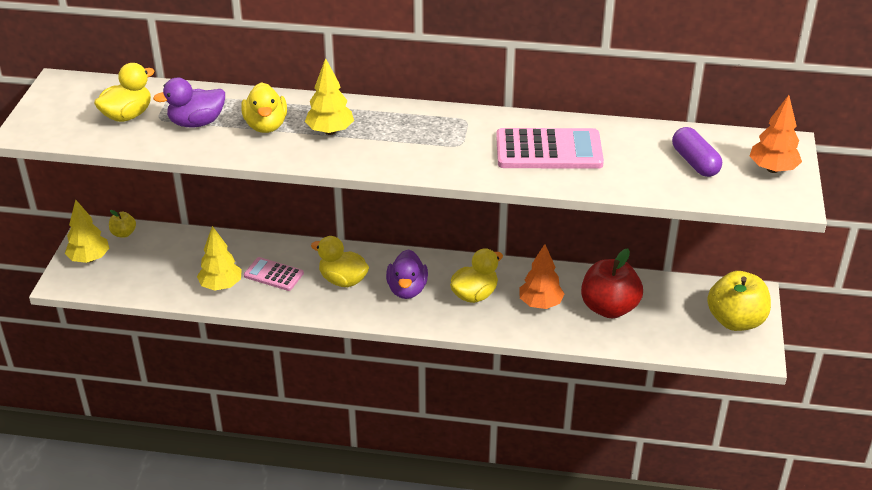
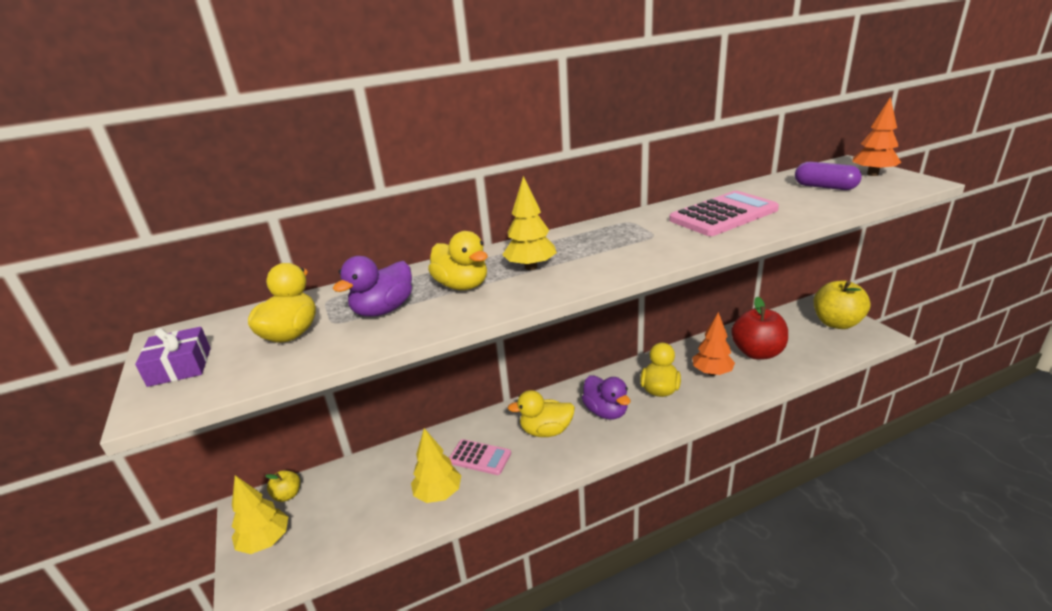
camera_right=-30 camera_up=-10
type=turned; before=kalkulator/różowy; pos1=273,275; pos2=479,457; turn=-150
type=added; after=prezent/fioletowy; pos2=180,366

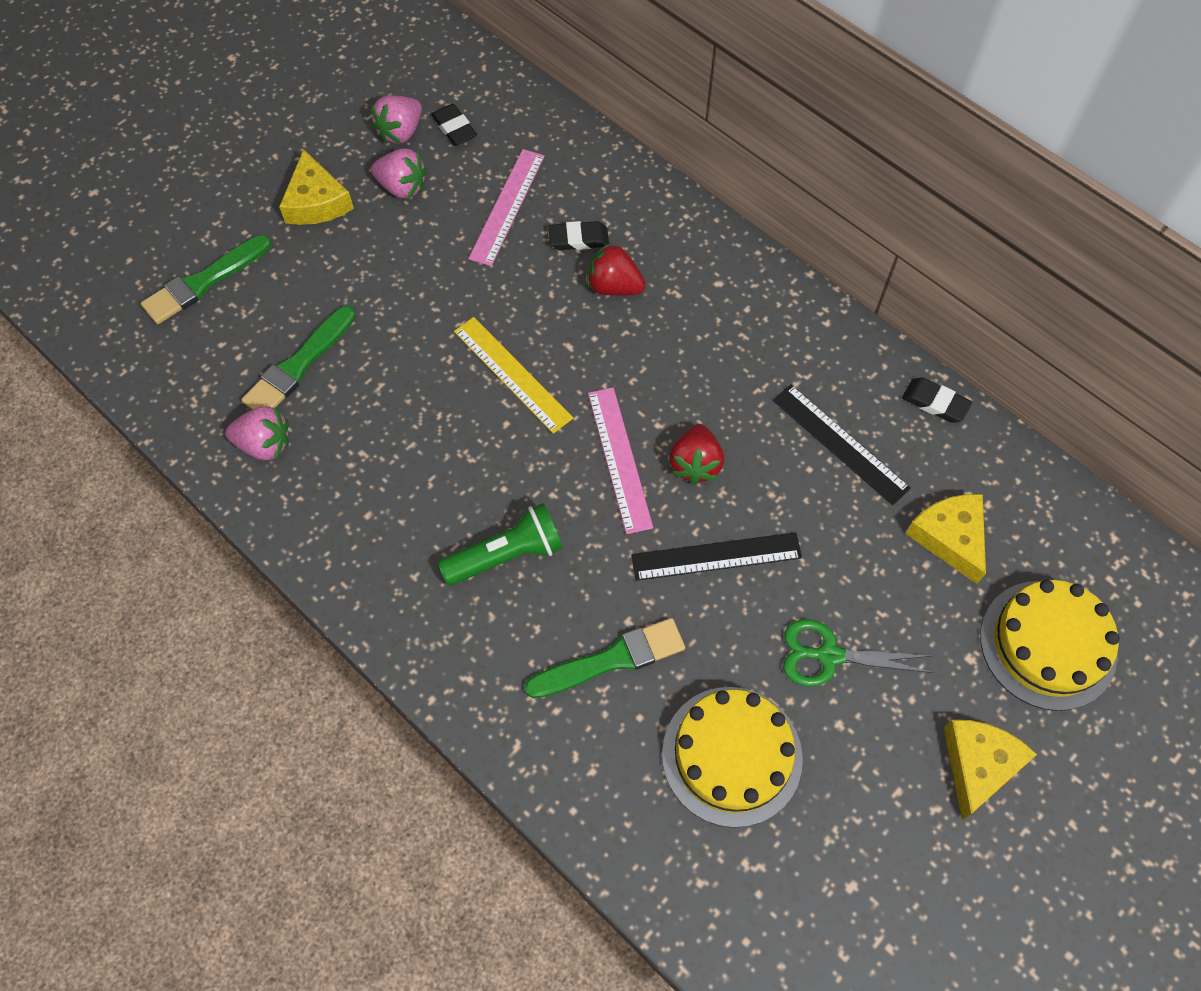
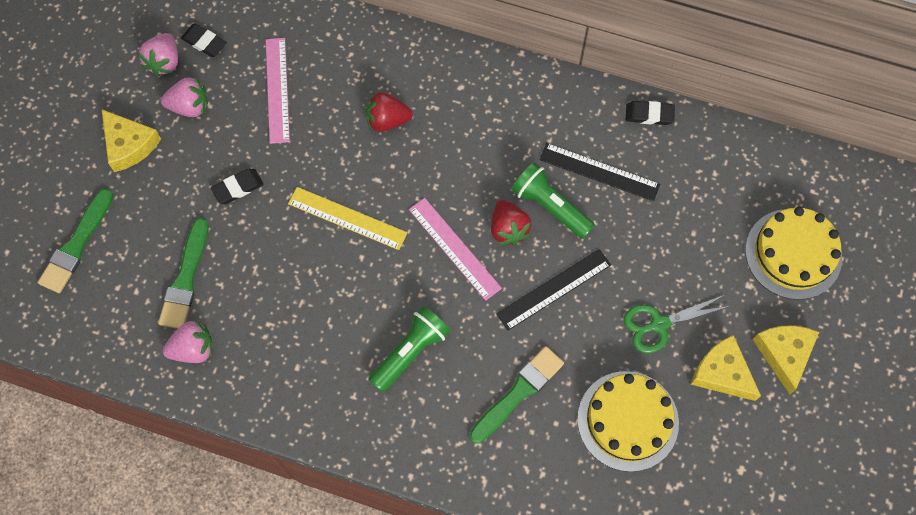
camera_right=-25 camera_up=5
type=moved; before=gumka do mazania/czarny; pos1=578,239; pos2=238,188
type=moved; before=ser/żółty; pos1=950,537; pos2=722,373
type=added; after=latarka/zielony; pos2=550,206

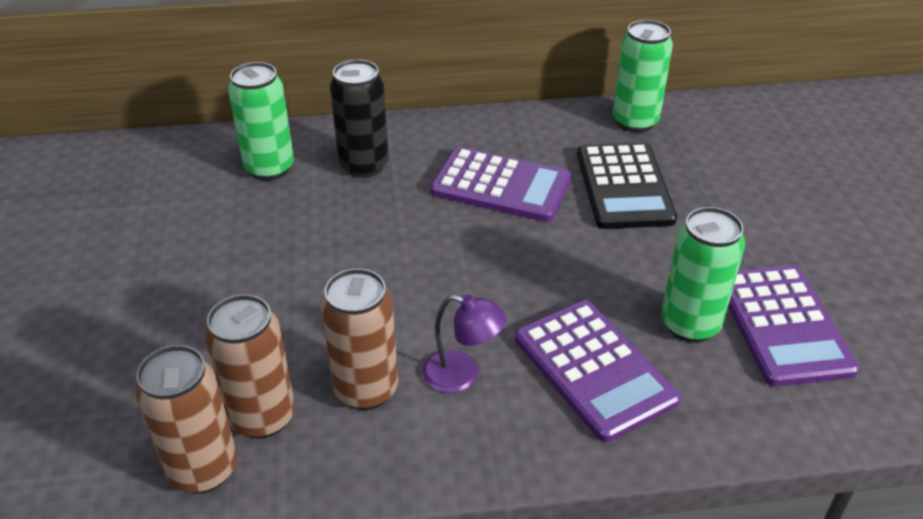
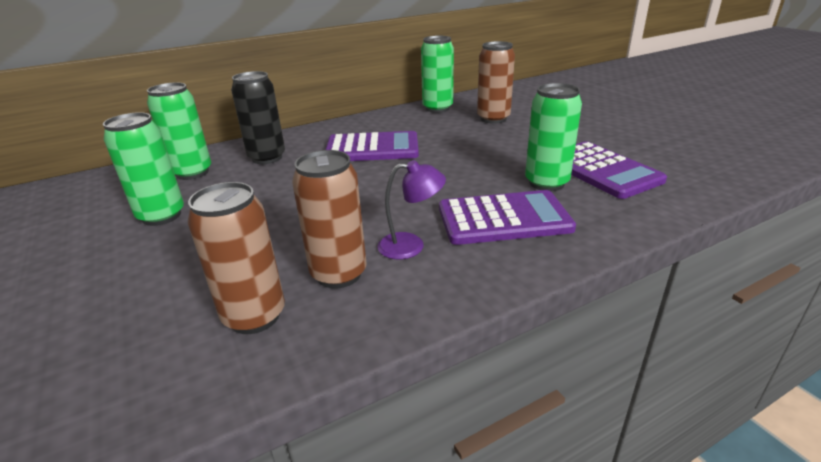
camera_right=-20 camera_up=-10
type=moved; before=puszka/brązowy; pos1=203,469; pos2=493,119
type=turned; before=kalkulator/fioletowy; pos1=594,369; pos2=504,219; turn=-45
type=removed; before=kalkulator/czarny; pos1=624,186
type=added; after=puszka/zielony; pos2=161,216

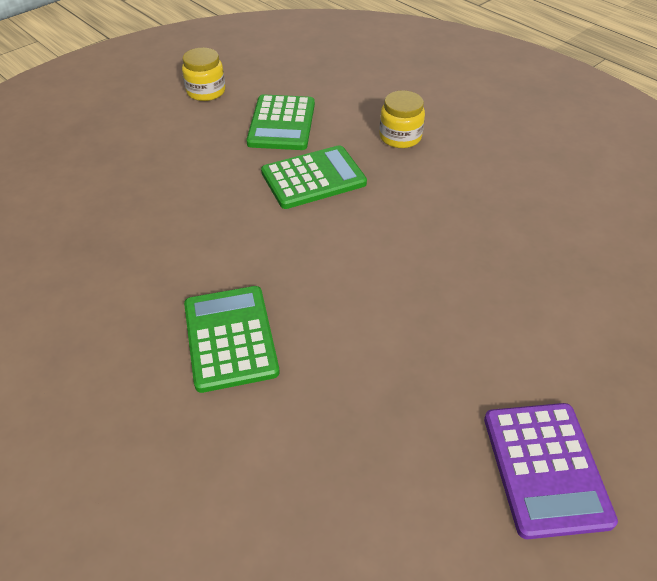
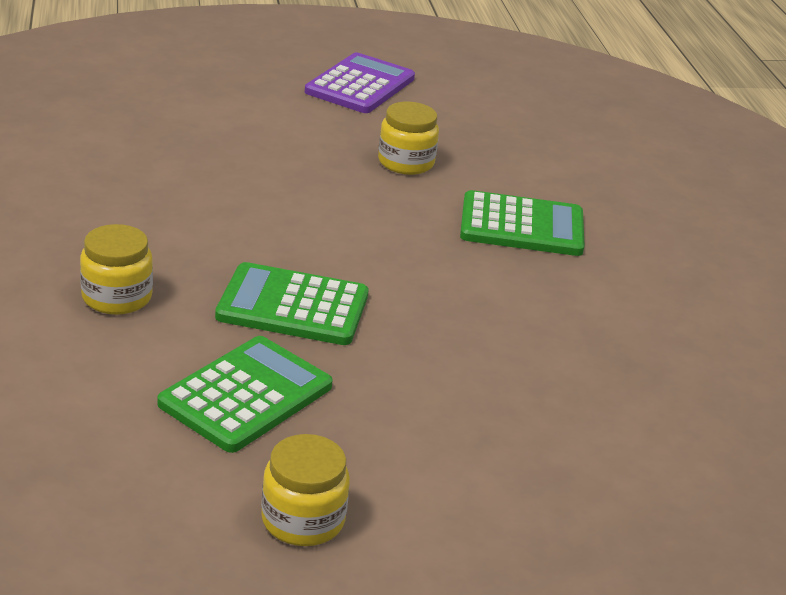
camera_right=-150 camera_up=-15
type=turned; before=kalkulator/zielony; pos1=230,338; pos2=522,226; turn=-105
type=added; after=słoik/żółty; pos2=406,162

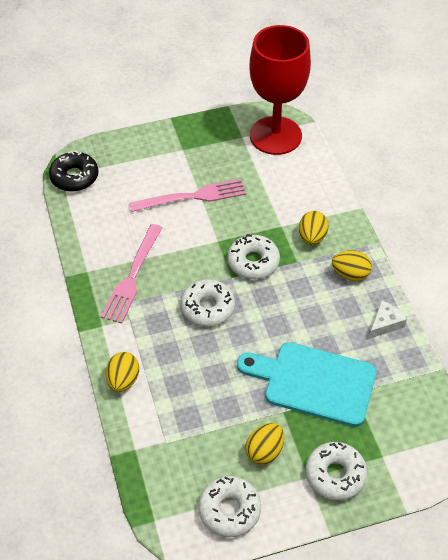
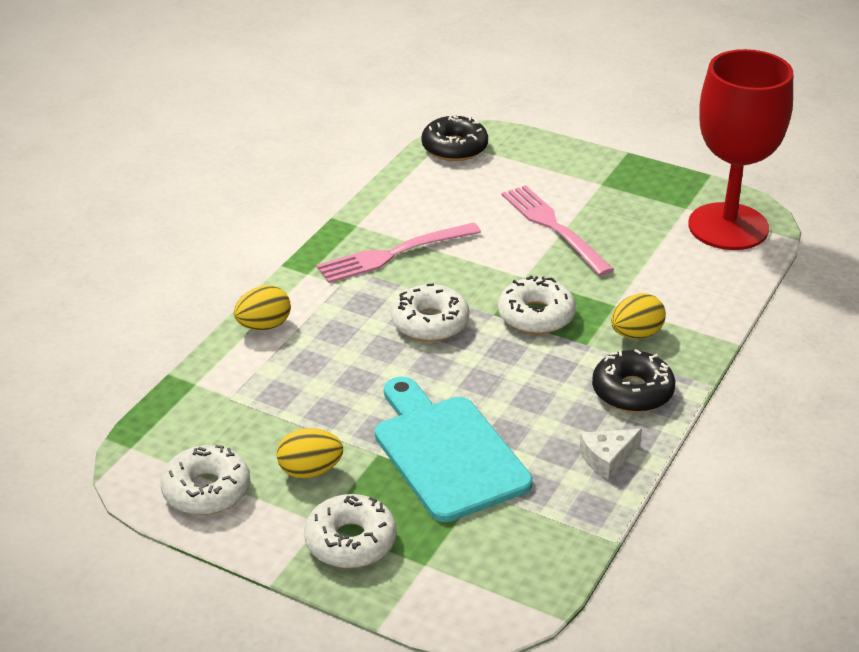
camera_right=45 camera_up=-15
type=turned; before=widelec/różowy; pos1=193,196; pos2=553,227; turn=-150
type=replaced; before=jajko/żółty; after=donut/czarny; pos1=350,274; pos2=632,391
type=turned; before=ser/biały; pos1=385,323; pos2=607,458; turn=150

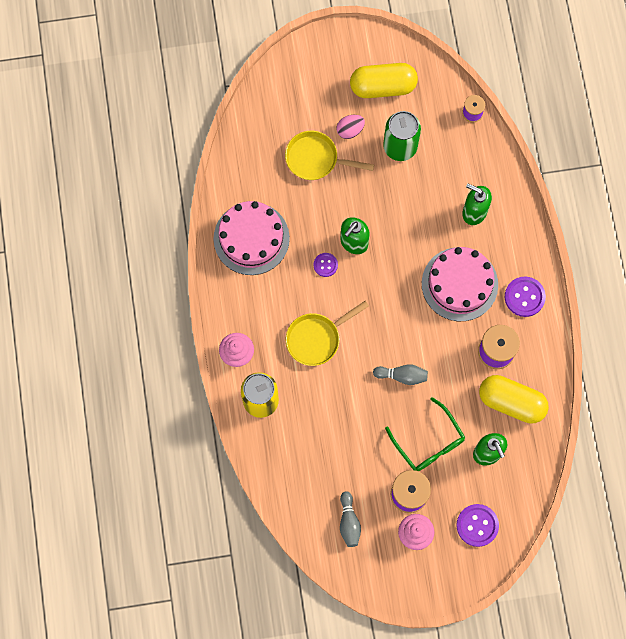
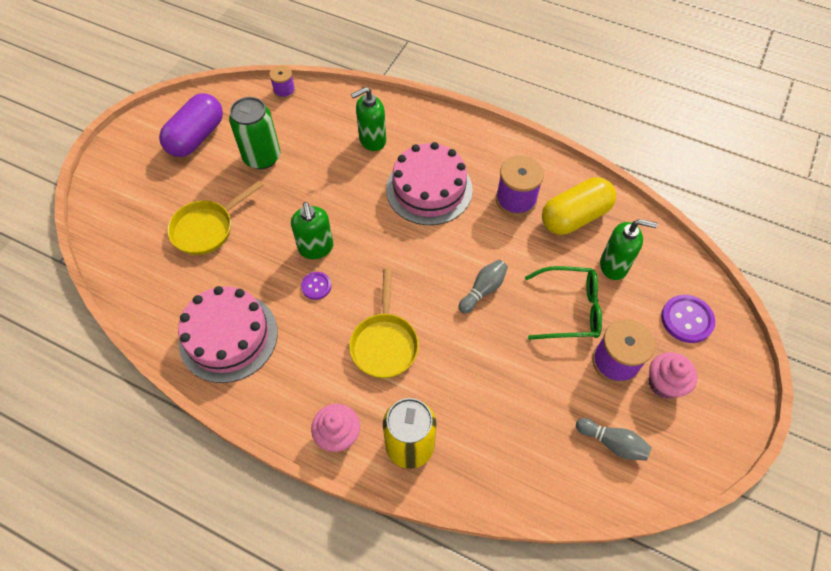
camera_right=-55 camera_up=-15
type=removed; before=jajko/różowy; pos1=350,130
type=recoloured; before=kapsułka/żółty; after=kapsułka/fioletowy; pos1=383,86; pos2=196,137
type=removed; before=guzik/fioletowy; pos1=524,297

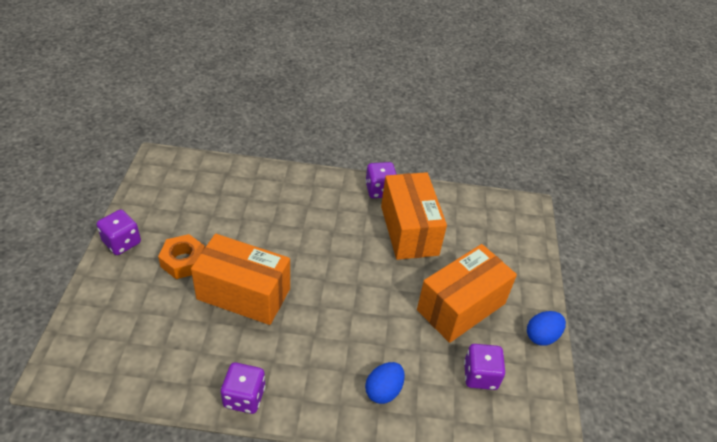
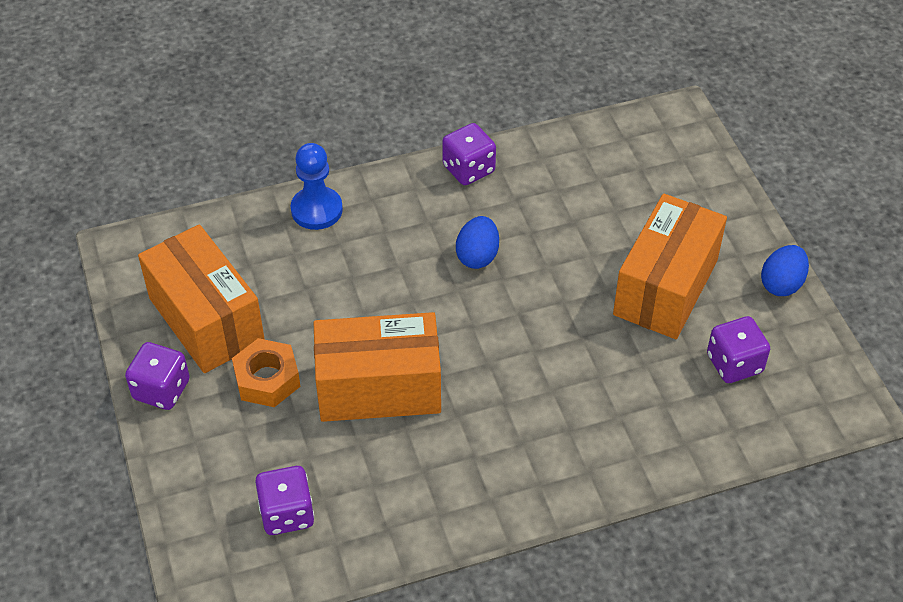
camera_right=-20 camera_up=5
type=moved; before=kostka do gry/fioletowy; pos1=244,397; pos2=287,513
type=moved; before=jajko/niebieski; pos1=383,391; pos2=477,256
type=moved; before=pudełko/pomarańczowy; pos1=409,230; pos2=206,320
type=added; after=pionek/niebieski; pos2=316,210

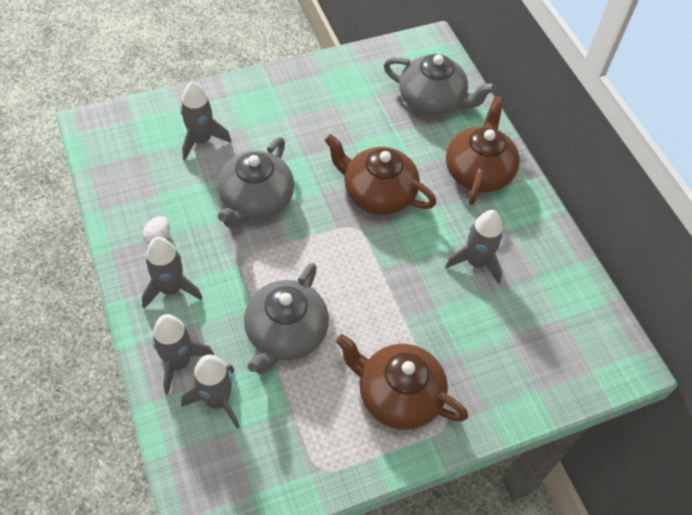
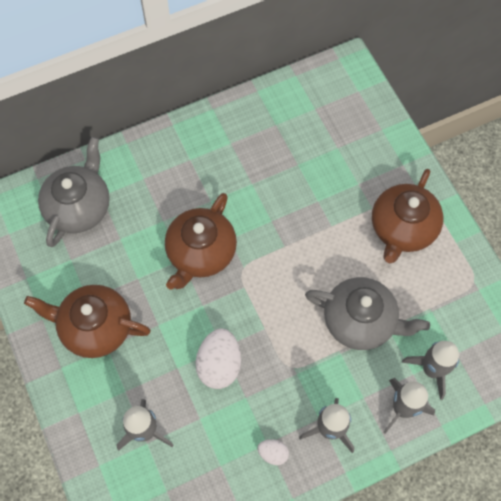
camera_right=-90 camera_up=10
type=replaced; before=imbryk/szary; after=jajko/biały; pos1=256,201; pos2=219,365
type=removed; before=rakieta/szary; pos1=476,262
type=moved; before=imbryk/brązowy; pos1=478,172; pos2=95,327

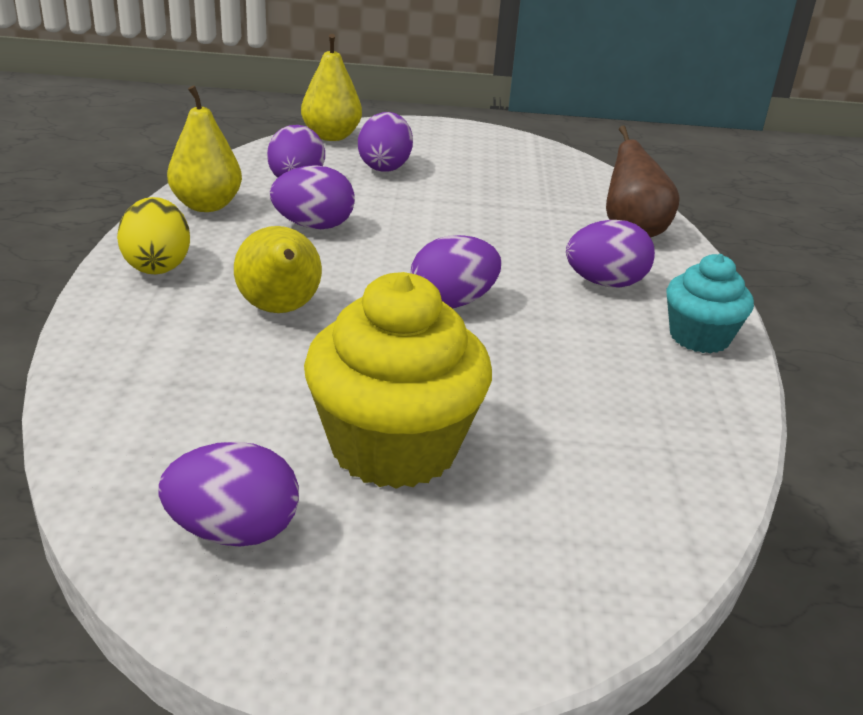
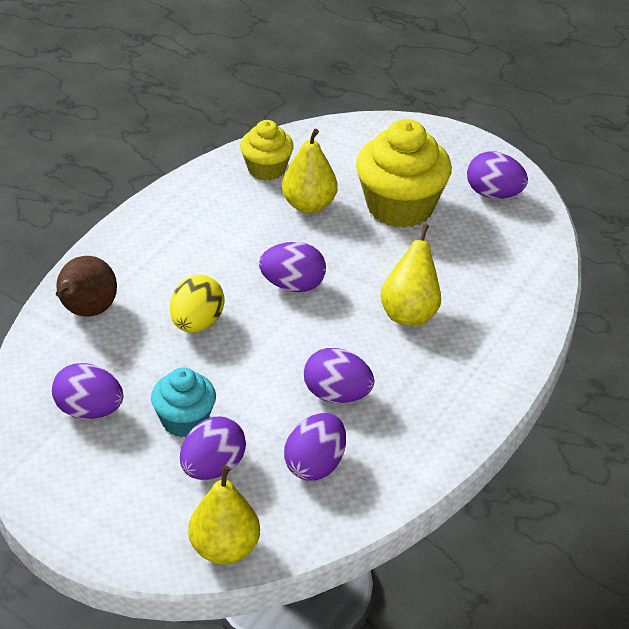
camera_right=-150 camera_up=10
type=moved; before=jajko/żółty; pos1=157,265; pos2=197,323
type=moved; before=gruszka/żółty; pos1=206,205; pos2=309,205
type=moved; before=jajko/fioletowy; pos1=605,283; pos2=89,411
type=moved; before=muffinka/turkusowy; pos1=699,337; pos2=184,420
type=added; after=muffinka/żółty; pos2=266,169

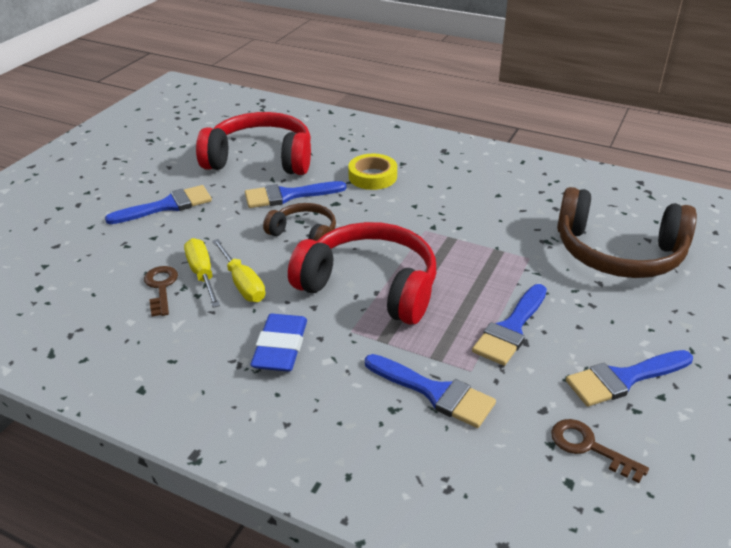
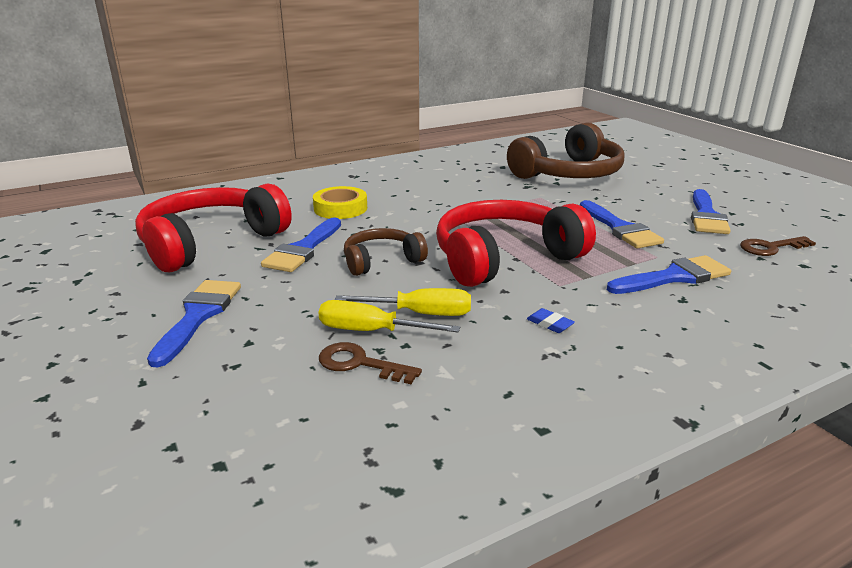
camera_right=-55 camera_up=-10
type=resized; before=gumka do mazania/niebieski; pos1=280,347; pos2=550,324; scale=0.45

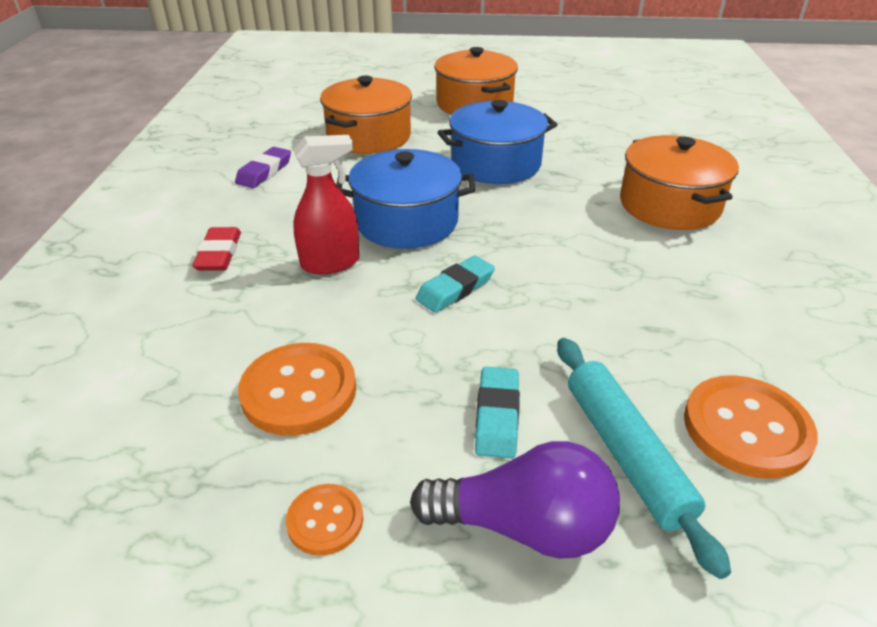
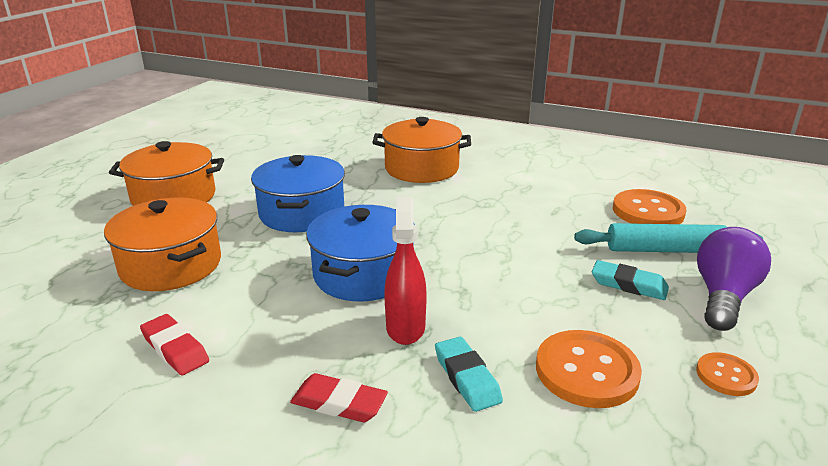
camera_right=-70 camera_up=-10
type=recoloured; before=gumka do mazania/fioletowy; after=gumka do mazania/czerwony; pos1=264,172; pos2=175,349
type=moved; before=gumka do mazania/turkusowy; pos1=455,289; pos2=467,378

